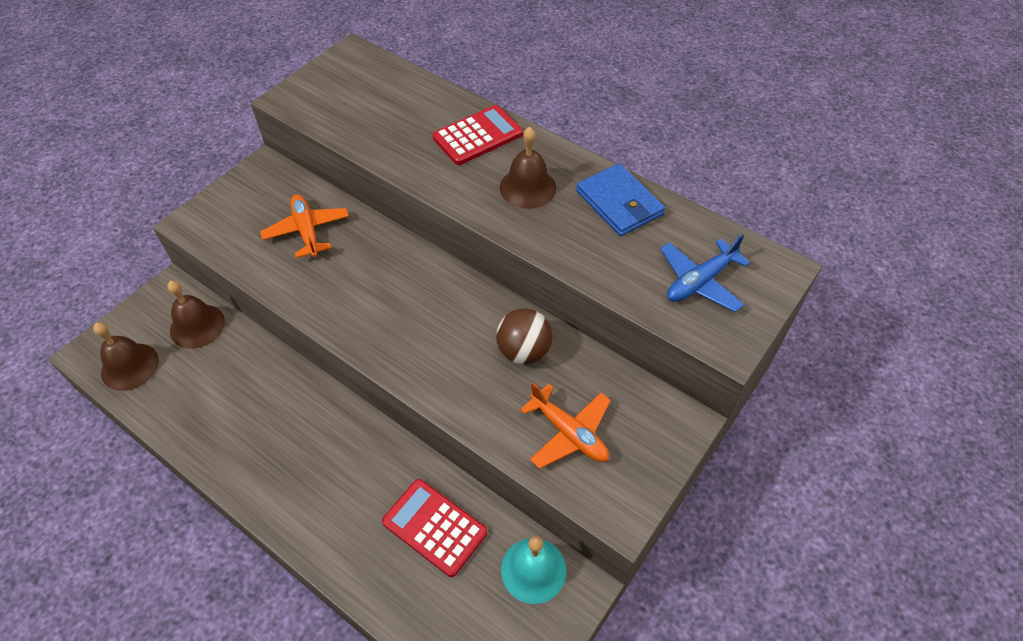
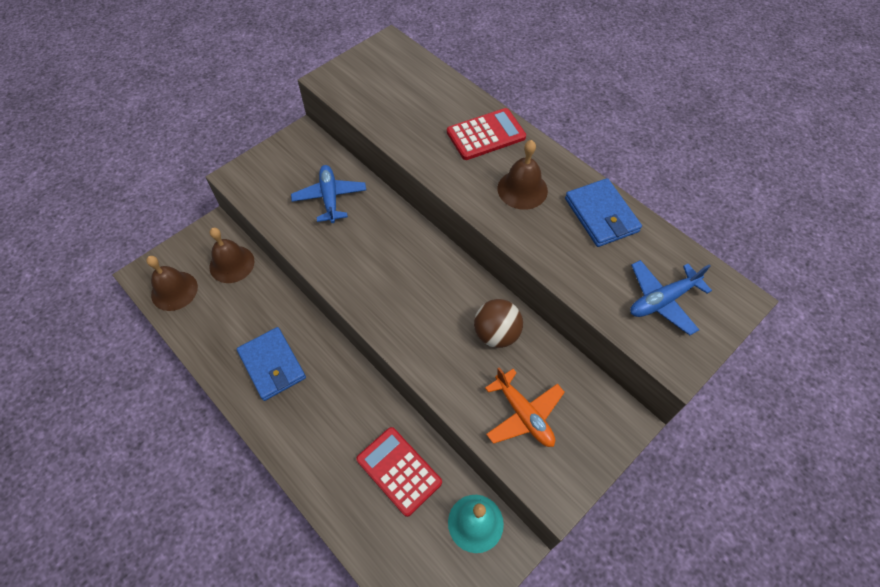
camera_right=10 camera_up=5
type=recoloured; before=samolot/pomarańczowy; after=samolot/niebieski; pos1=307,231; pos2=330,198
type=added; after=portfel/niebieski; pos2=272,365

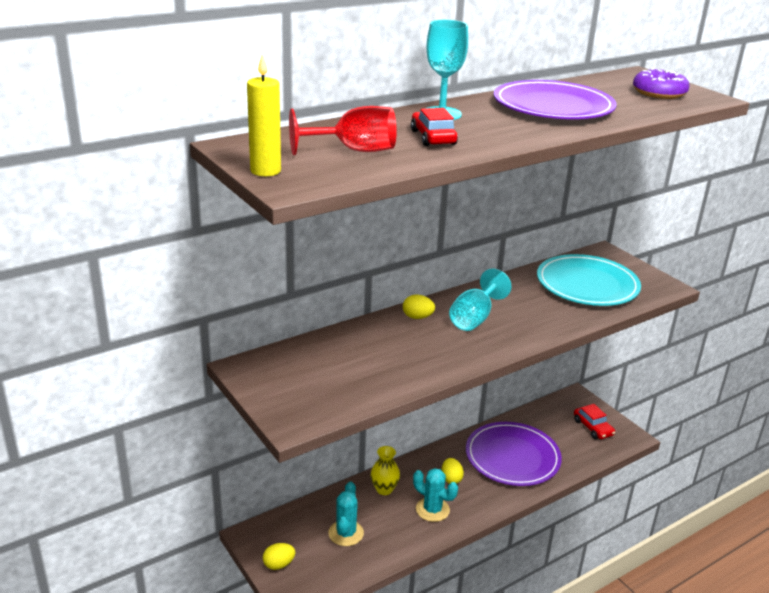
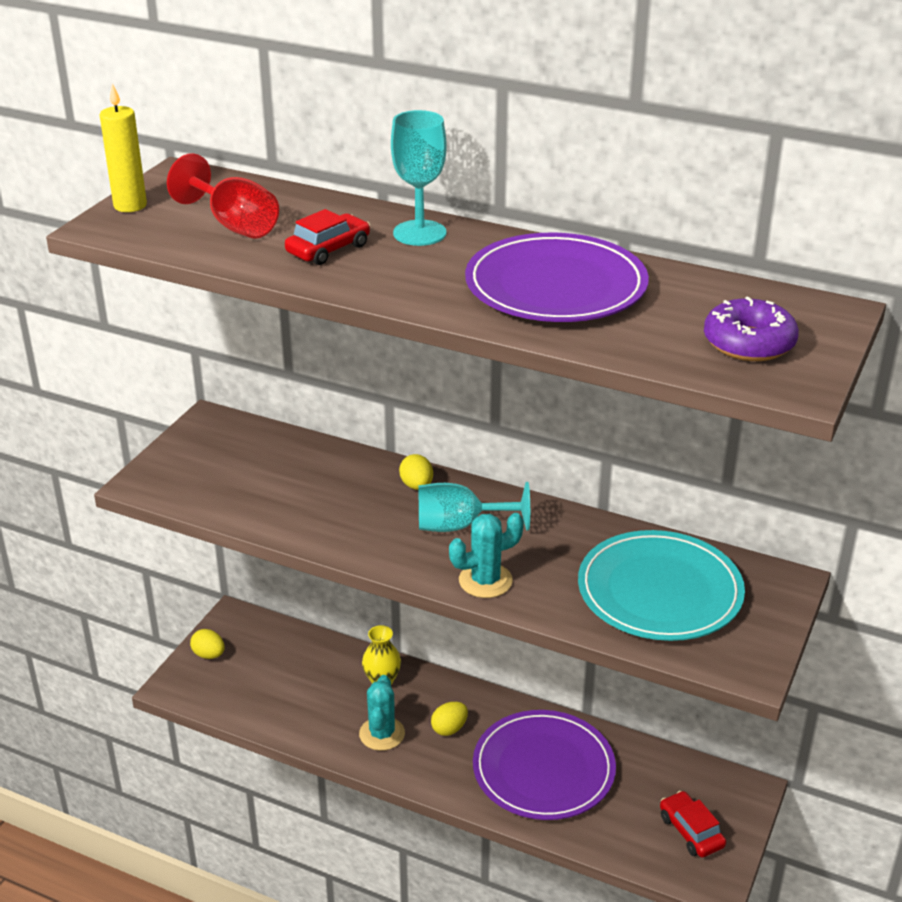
camera_right=60 camera_up=5
type=moved; before=kaktus/turkusowy; pos1=346,533; pos2=485,581
type=turned; before=samochód/czerwony; pos1=593,427; pos2=691,831; turn=120

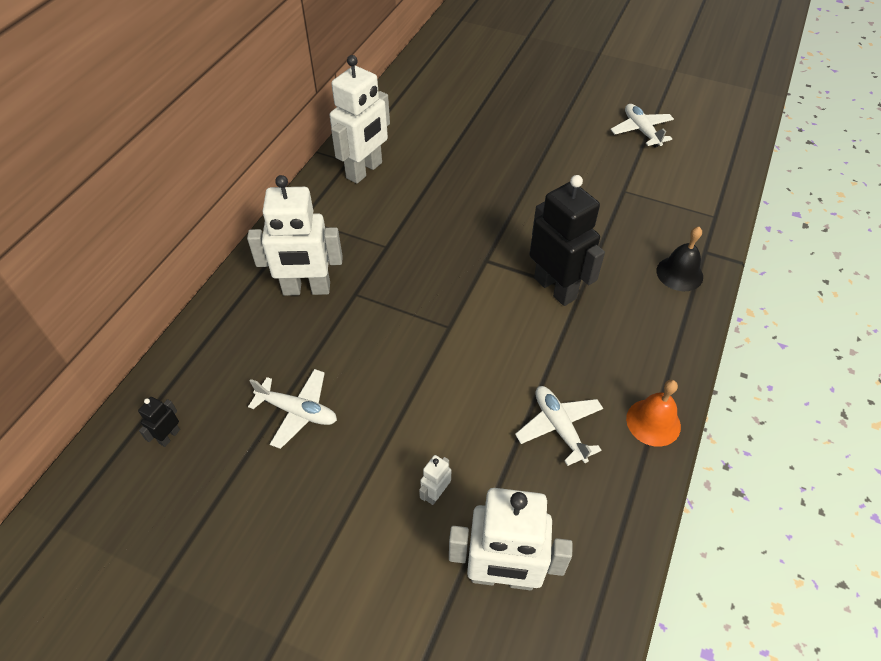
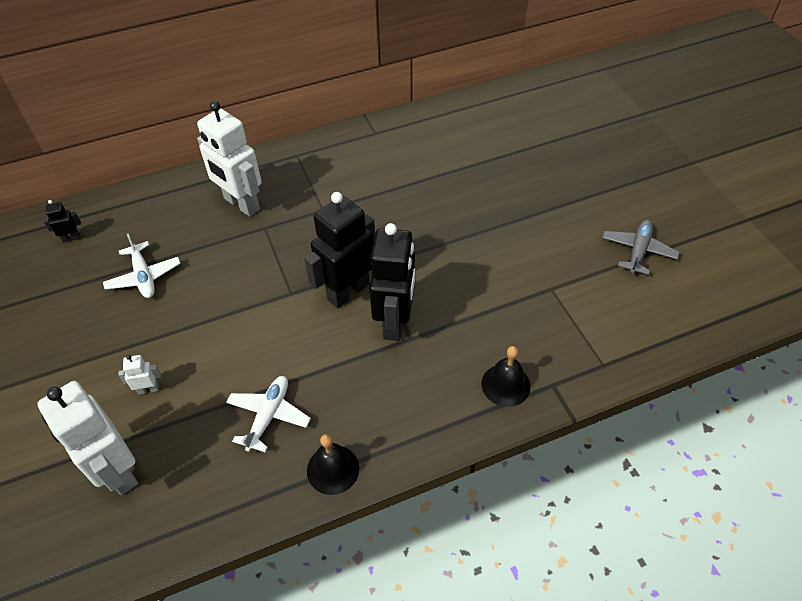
camera_right=45 camera_up=0
type=removed; before=robot/biały; pos1=364,170
type=recoloured; before=samolot/biały; after=samolot/szary; pos1=641,131; pos2=638,251
type=recoloured; before=dzwonek/pomarańczowy; after=dzwonek/czarny; pos1=653,422; pos2=333,469
type=added; after=robot/czarny; pos2=348,292

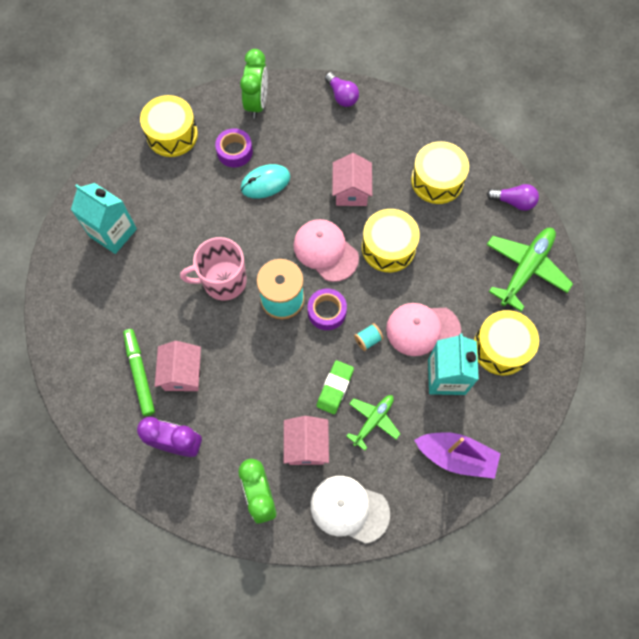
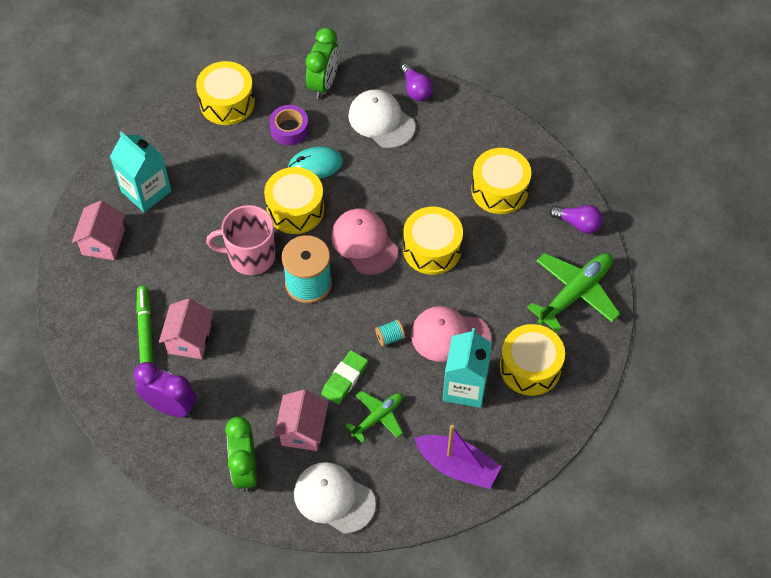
camera_right=10 camera_up=-10
type=removed; before=taśma klejąca/fioletowy; pos1=327,312
type=moved; before=domek/różowy; pos1=351,191; pos2=103,242
type=added; after=bęben/żółty; pos2=295,209
type=added; after=czapka/biały; pos2=381,121

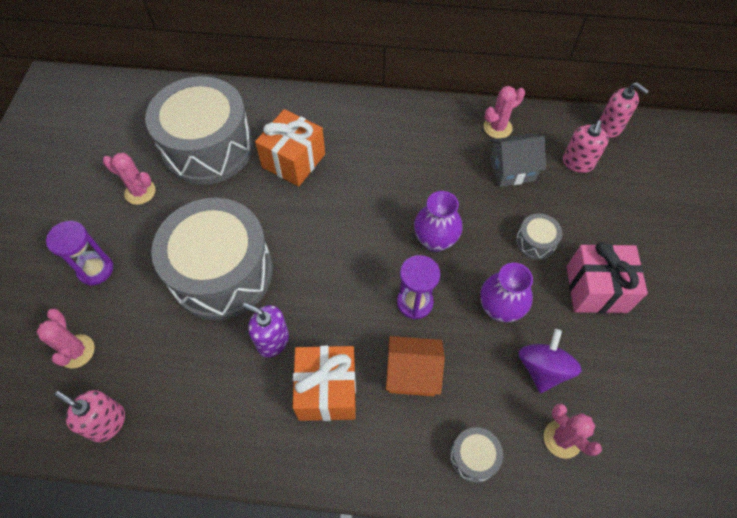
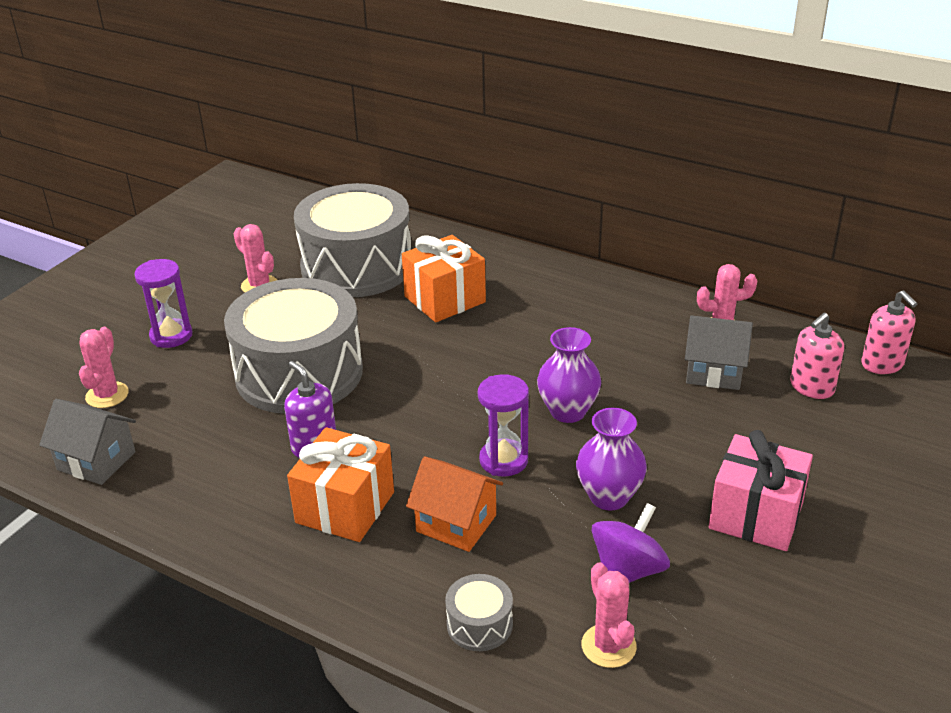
camera_right=25 camera_up=-25
type=replaced; before=dozownik mydła/różowy; after=domek/szary; pos1=107,422; pos2=96,461
type=removed; before=bęben/szary; pos1=535,242

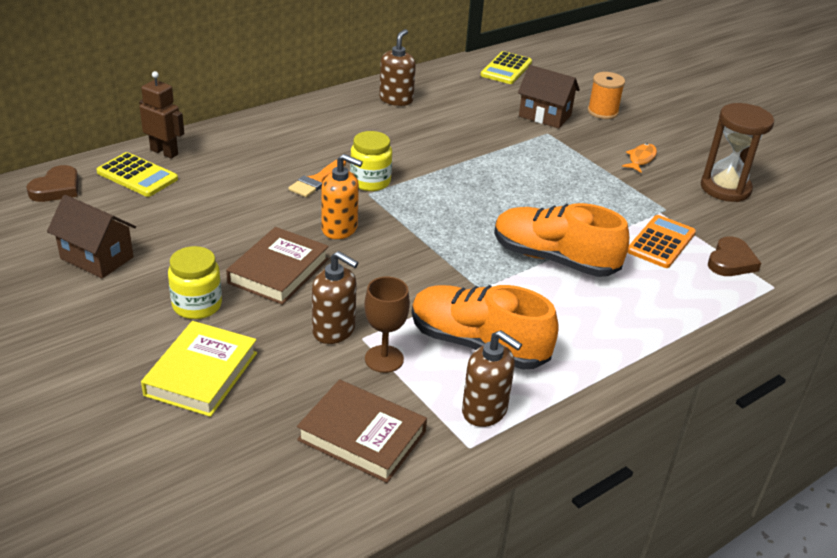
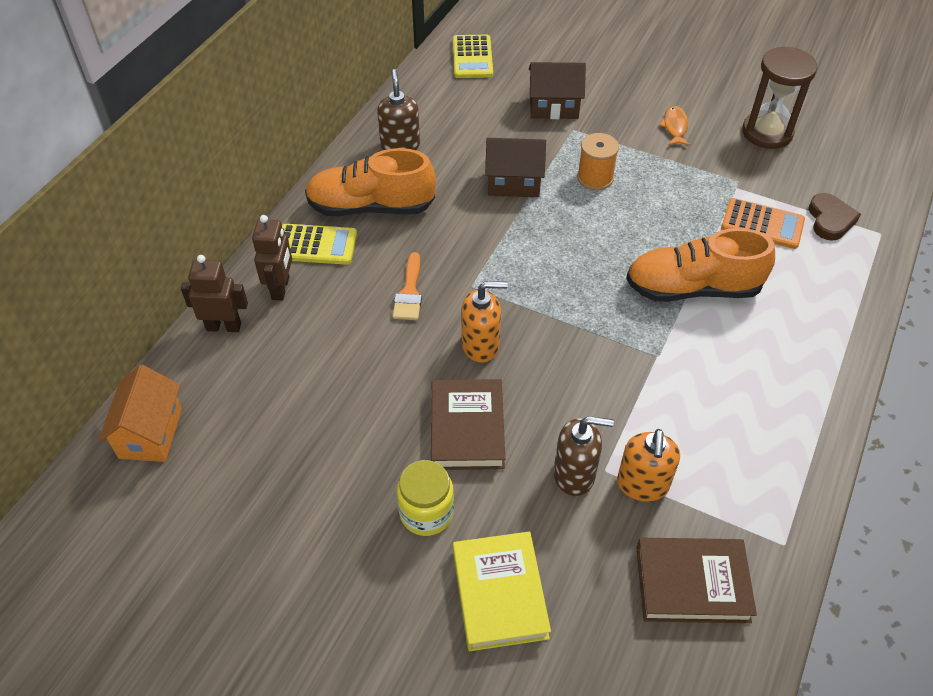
camera_right=-25 camera_up=15
type=replaced; before=serce/brązowy; after=domek/pomarańczowy; pos1=56,188; pos2=151,433
type=moved; before=domek/brązowy; pos1=97,258; pos2=513,183
type=moved; before=kalkulator/żółty; pos1=137,176; pos2=316,245
type=removed; before=słoik/żółty; pos1=370,182
type=replaced; before=kielich/brązowy; after=dozownik mydła/pomarańczowy; pos1=384,359; pos2=642,485
type=moved; before=but/pomarańczowy; pos1=478,344; pos2=371,207
type=removed; before=dozownik mydła/brązowy; pos1=485,411
type=moved; before=szpulka/pomarańczowy; pos1=602,112; pos2=595,178
type=turned; before=kalkulator/pomarańczowy; pos1=661,242; pos2=762,224; turn=105
type=added; after=robot/brązowy; pos2=281,288

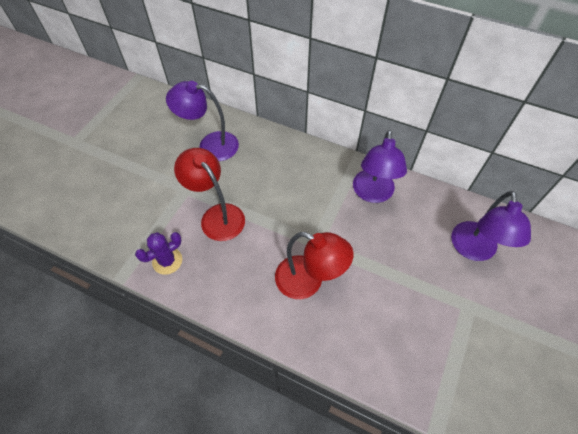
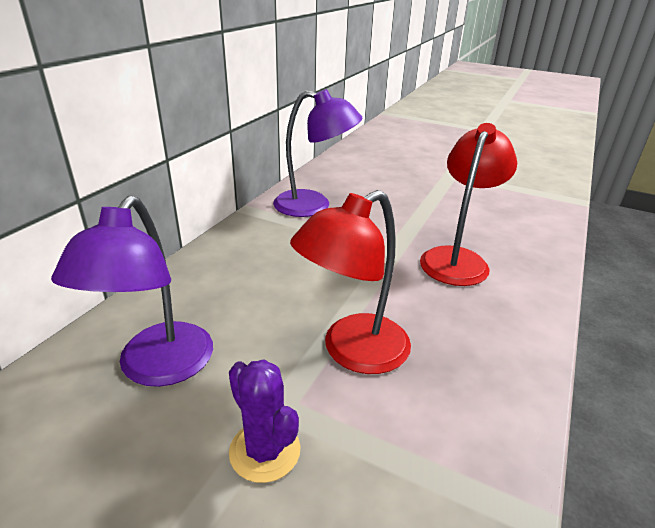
camera_right=-90 camera_up=-25
type=moved; before=kaktus/fioletowy; pos1=167,261; pos2=265,451
type=removed; before=lampka/fioletowy; pos1=474,250

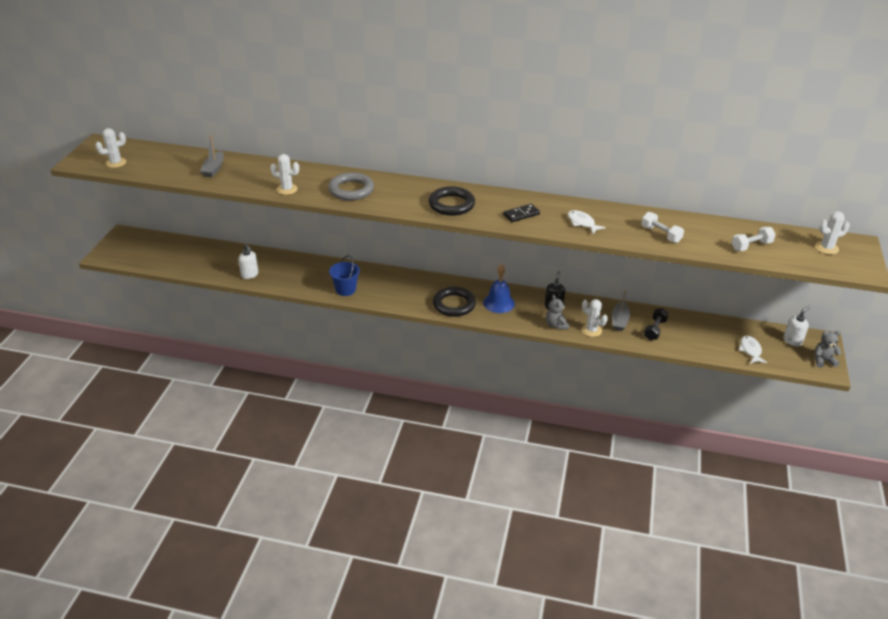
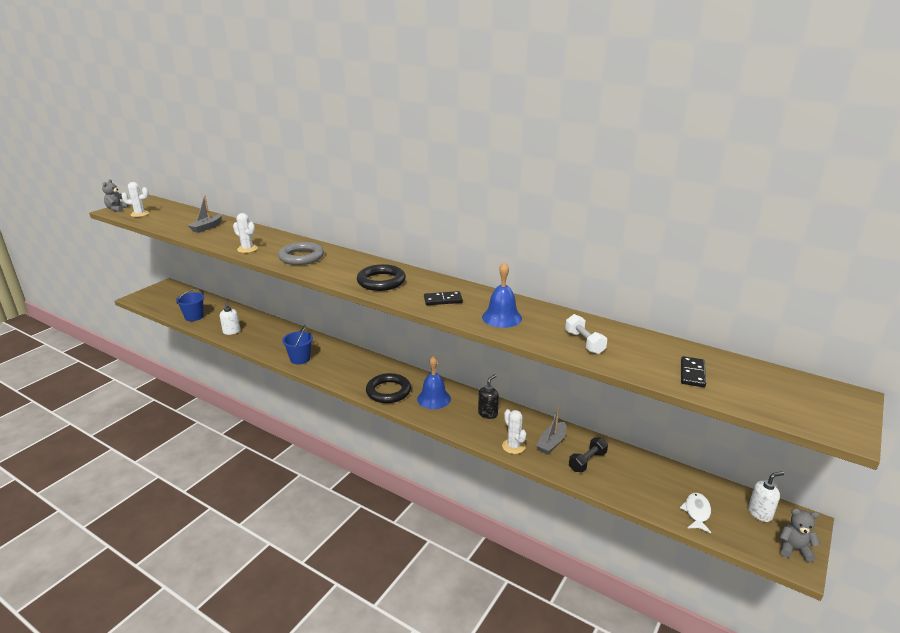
camera_right=20 camera_up=-10
type=moved; before=miś/szary; pos1=556,325; pos2=117,209
type=replaced; before=ryba/biały; after=dzwonek/niebieski; pos1=582,223; pos2=502,317
type=replaced; before=hantel/biały; after=kostka domina/czarny; pos1=751,246; pos2=692,373
type=removed; before=kaktus/biały; pos1=826,248
type=added; after=wiadro/niebieski; pos2=194,317

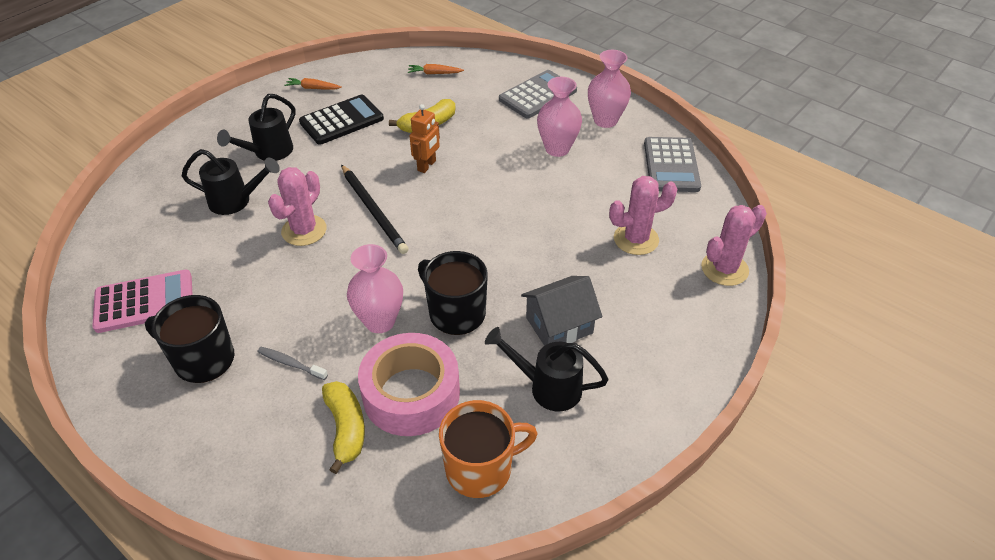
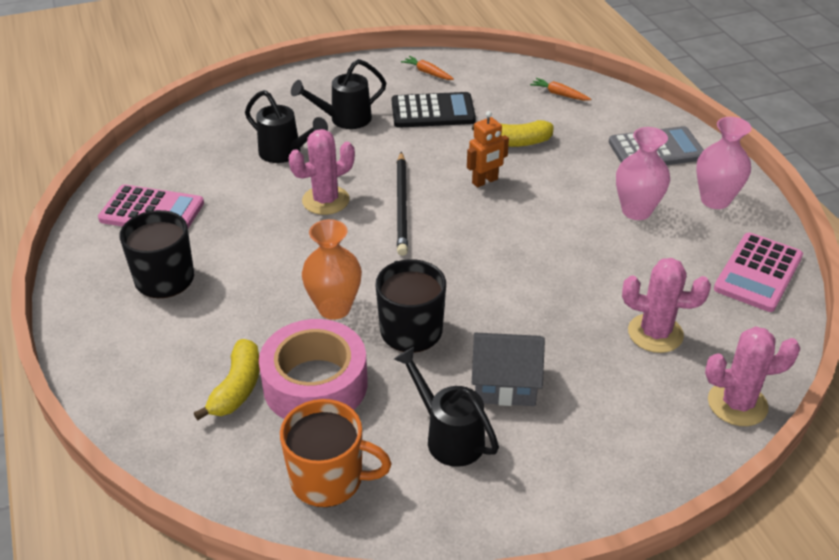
camera_right=30 camera_up=-5
type=removed; before=szczoteczka do zębów/szary; pos1=290,363
type=recoloured; before=wazon/różowy; after=wazon/pomarańczowy; pos1=380,321; pos2=334,308
type=recoloured; before=kalkulator/szary; after=kalkulator/różowy; pos1=671,165; pos2=758,273

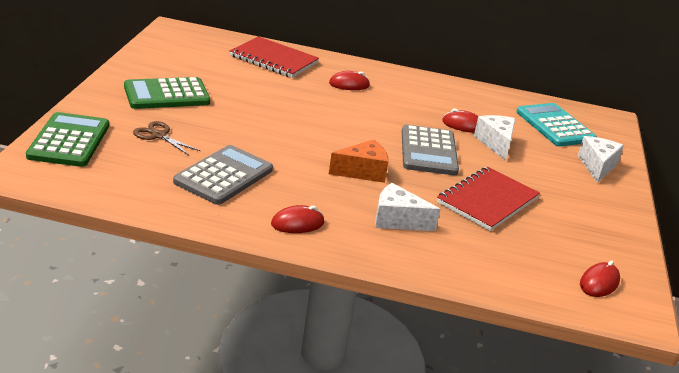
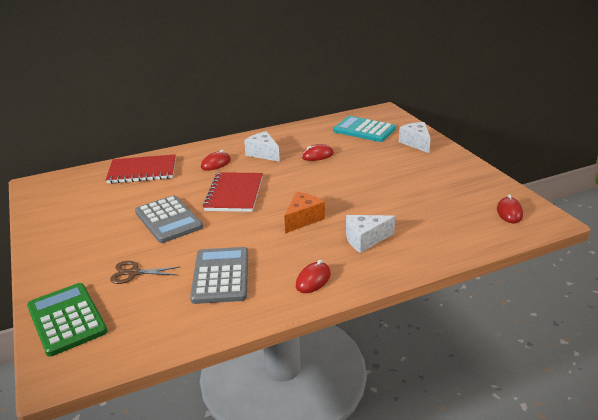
camera_right=-30 camera_up=0
type=removed; before=kalkulator/zielony; pos1=166,95
type=moved; before=kalkulator/szary; pos1=428,151; pos2=168,220
type=moved; before=zeszyt/czerwony; pos1=487,201; pos2=234,194
type=moved; before=ser/biały; pos1=495,143; pos2=263,153

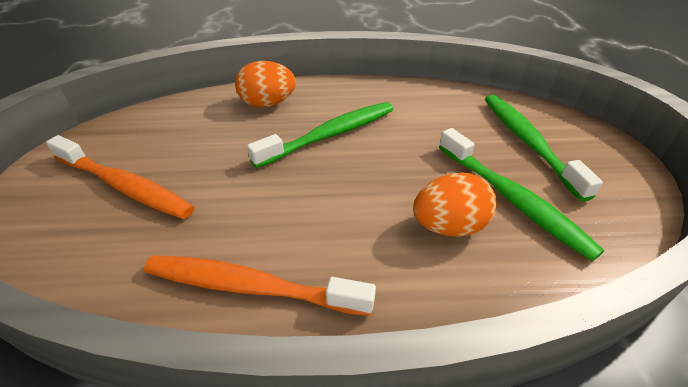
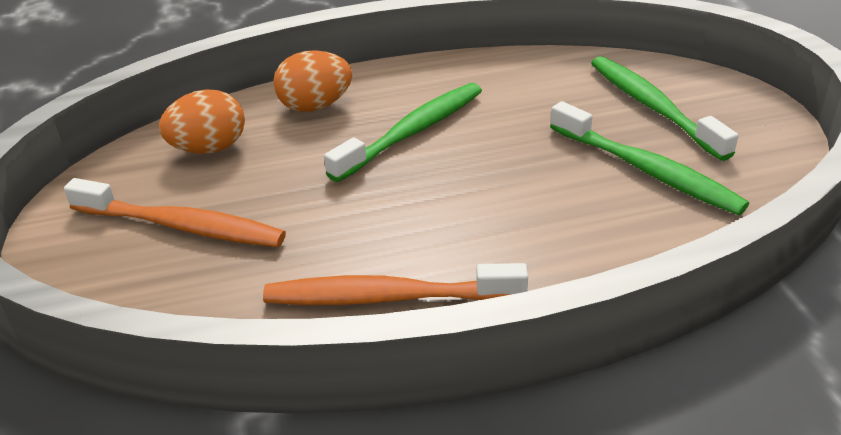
camera_right=-10 camera_up=-5
type=moved; before=jajko/pomarańczowy; pos1=449,226; pos2=209,148

